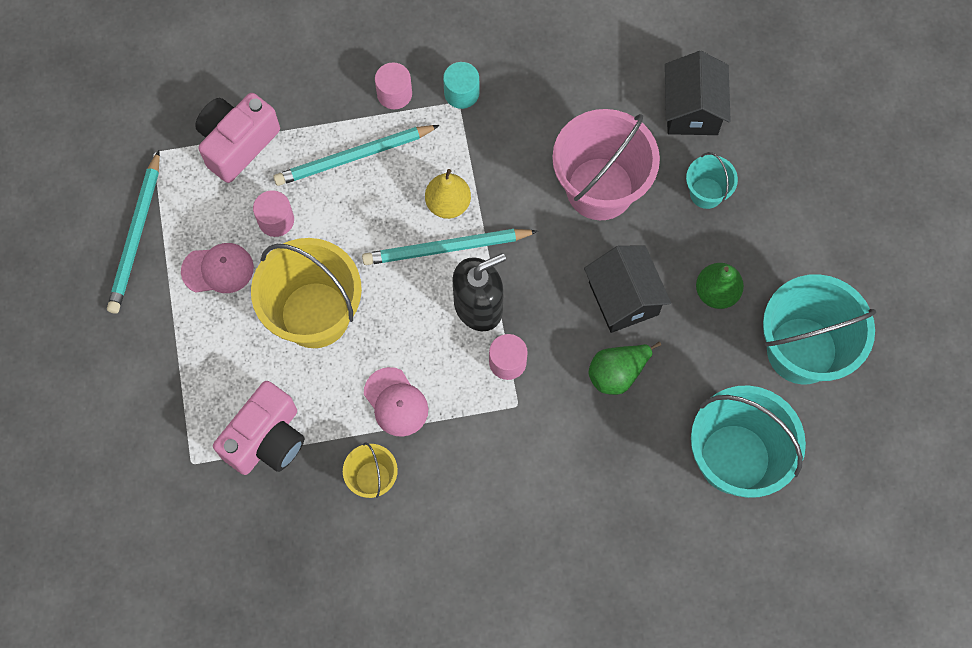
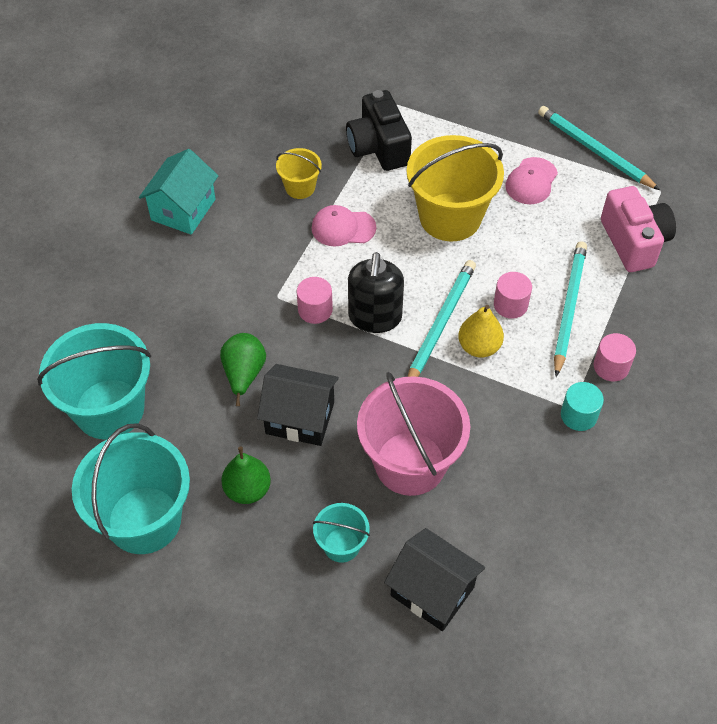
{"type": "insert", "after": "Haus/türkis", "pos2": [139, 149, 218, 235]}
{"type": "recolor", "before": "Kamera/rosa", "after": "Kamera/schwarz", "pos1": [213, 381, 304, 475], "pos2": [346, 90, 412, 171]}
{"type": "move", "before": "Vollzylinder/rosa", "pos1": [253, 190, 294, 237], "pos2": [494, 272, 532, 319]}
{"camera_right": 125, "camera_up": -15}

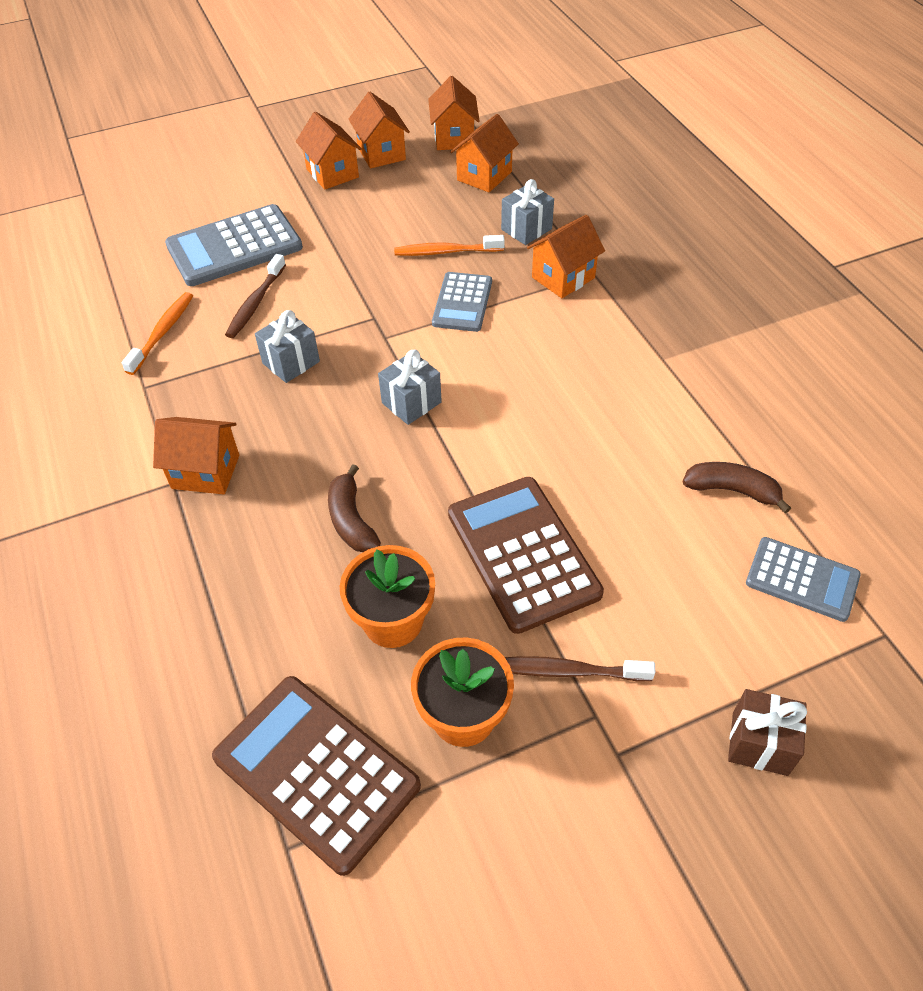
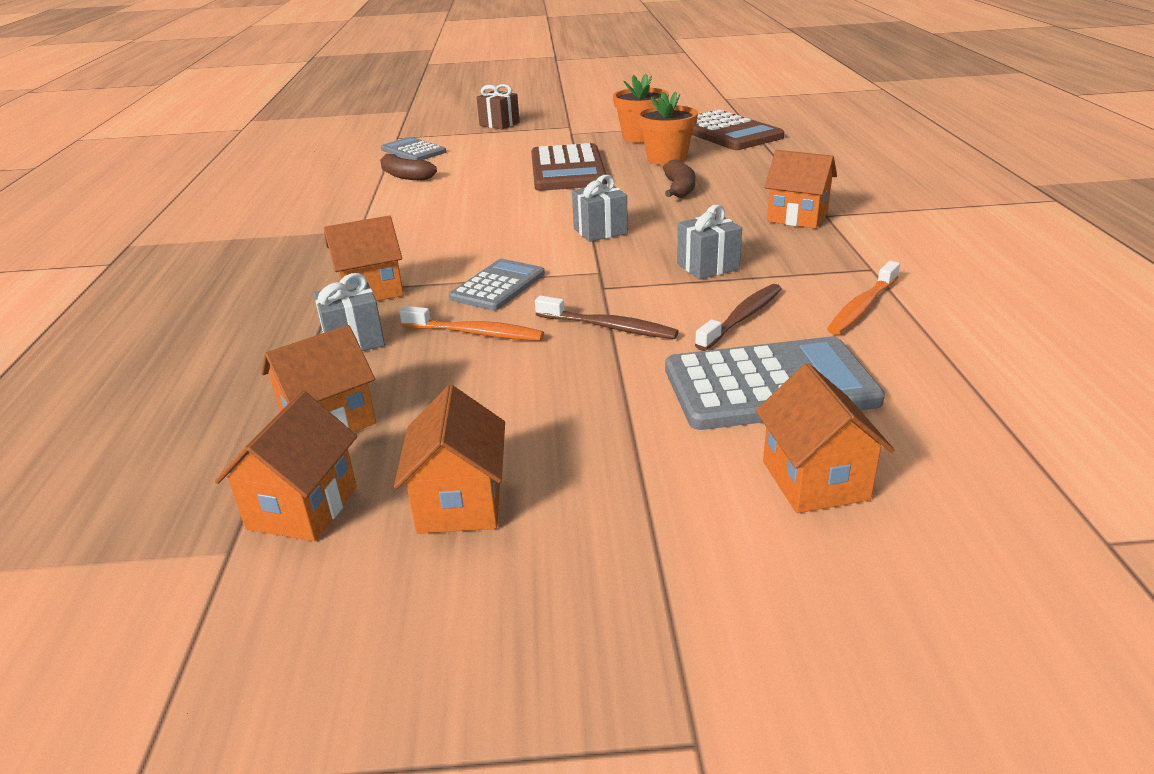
{"type": "move", "before": "Zahnbürste/braun", "pos1": [505, 656, 655, 682], "pos2": [535, 296, 679, 339]}
{"type": "move", "before": "Haus/orange", "pos1": [296, 112, 362, 190], "pos2": [756, 363, 894, 513]}
{"camera_right": -160, "camera_up": -20}

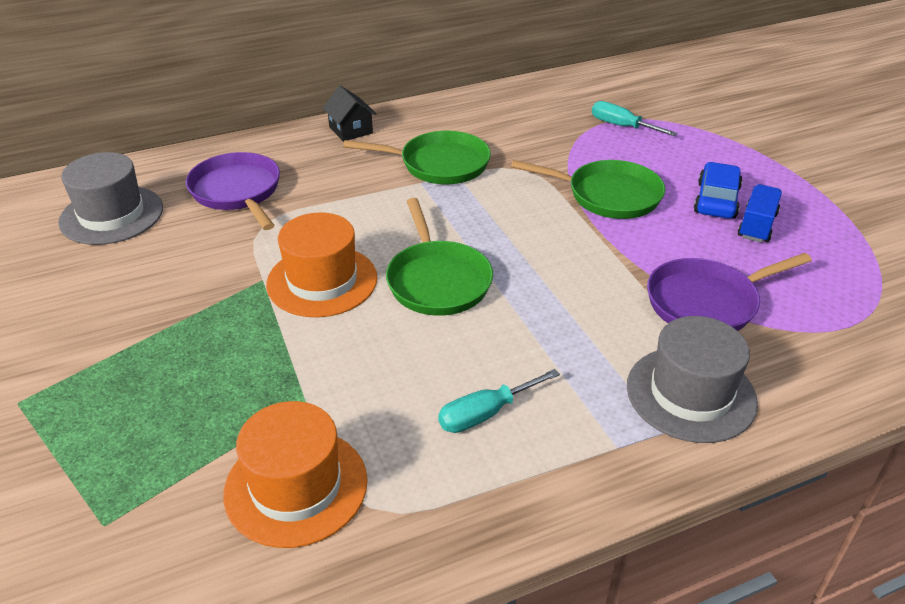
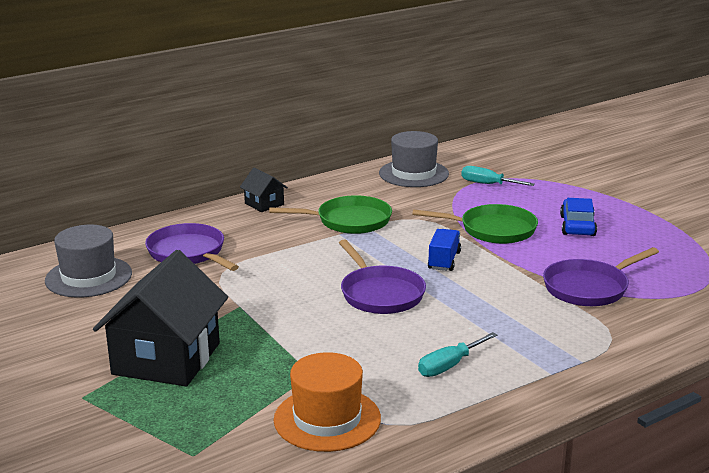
{"type": "insert", "after": "Haus/schwarz", "pos2": [93, 250, 228, 386]}
{"type": "recolor", "before": "Pfanne/grün", "after": "Pfanne/lila", "pos1": [386, 198, 493, 316], "pos2": [339, 239, 426, 314]}
{"type": "move", "before": "Hut/grau", "pos1": [627, 316, 758, 443], "pos2": [379, 131, 449, 187]}
{"type": "move", "before": "Lastwagen/blau", "pos1": [738, 184, 782, 243], "pos2": [428, 229, 461, 271]}
{"type": "delete", "before": "Hut/orange", "pos1": [266, 212, 377, 317]}
{"camera_right": -10, "camera_up": -15}

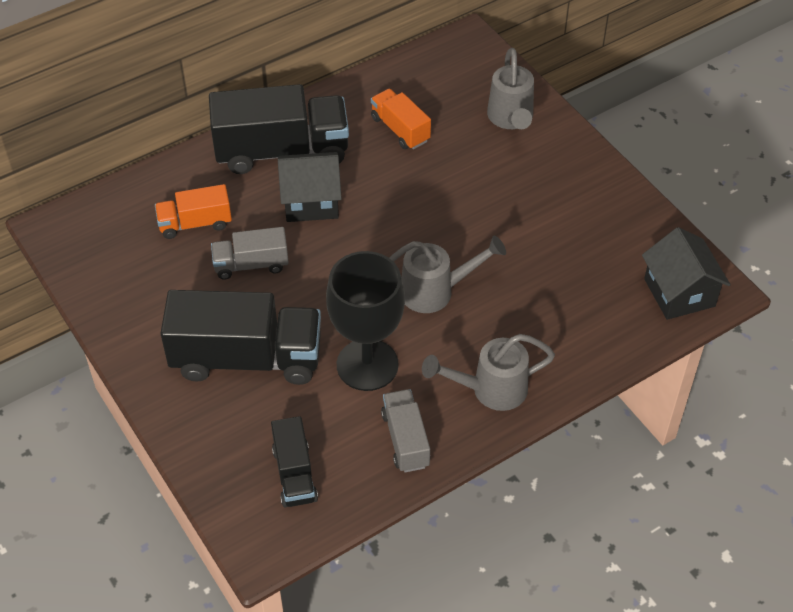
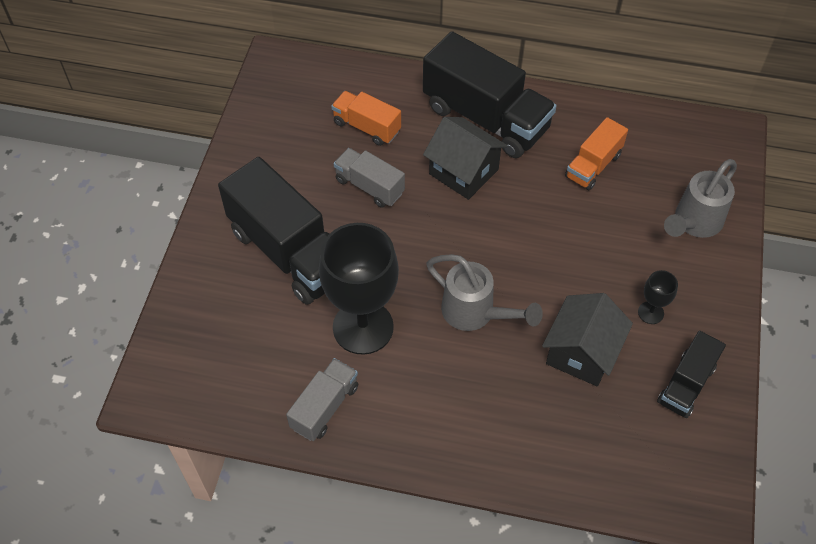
{"type": "move", "before": "Haus/schwarz", "pos1": [642, 227, 731, 320], "pos2": [542, 293, 633, 387]}
{"type": "rotate", "before": "Lastwagen/orange", "pos1": [371, 89, 431, 149], "pos2": [565, 117, 628, 190], "turn": -150}
{"type": "insert", "after": "Kelch/schwarz", "pos2": [638, 270, 678, 324]}
{"type": "move", "before": "Lastwagen/schwarz", "pos1": [271, 416, 318, 507], "pos2": [657, 331, 726, 418]}
{"type": "delete", "before": "Gießkanne/grau", "pos1": [422, 334, 555, 411]}
{"camera_right": 45, "camera_up": 5}

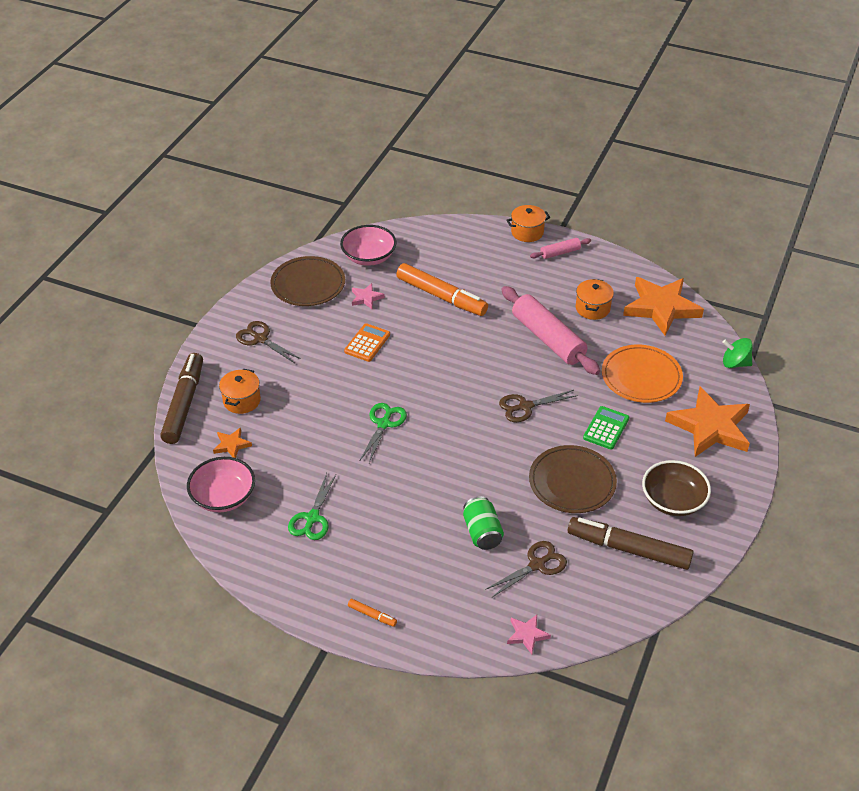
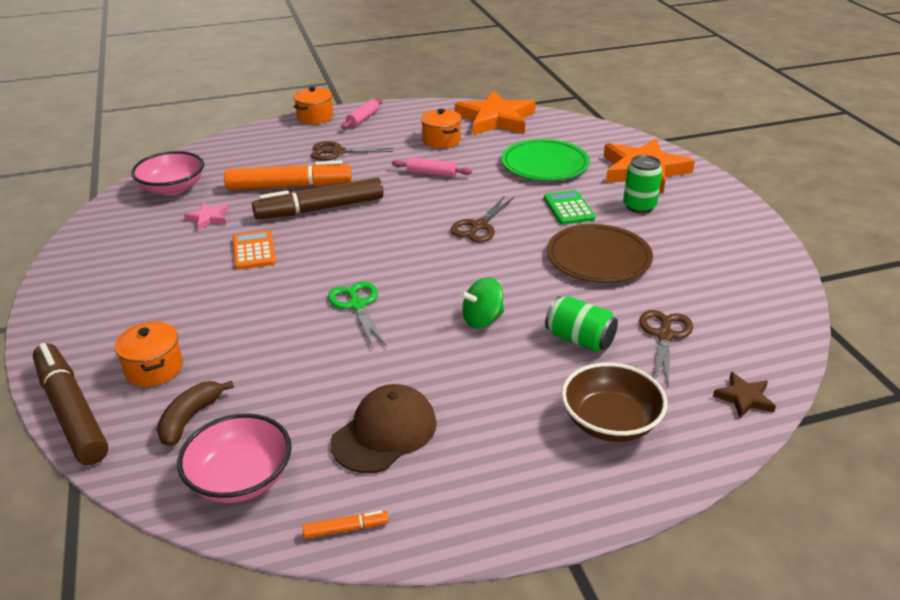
{"type": "replace", "before": "Stern/orange", "after": "Banane/braun", "pos1": [213, 428, 252, 458], "pos2": [157, 381, 234, 446]}
{"type": "move", "before": "Filzstift/braun", "pos1": [568, 517, 694, 570], "pos2": [252, 177, 384, 219]}
{"type": "move", "before": "Filzstift/orange", "pos1": [348, 599, 397, 627], "pos2": [302, 510, 389, 539]}
{"type": "move", "before": "Schere/braun", "pos1": [236, 321, 301, 363], "pos2": [311, 141, 394, 161]}
{"type": "replace", "before": "Schere/grün", "after": "Kappe/braun", "pos1": [288, 473, 336, 540], "pos2": [330, 384, 437, 473]}
{"type": "resize", "before": "Nudelholz/rosa", "pos1": [501, 286, 600, 375], "pos2": [392, 157, 472, 177], "scale": 0.49}
{"type": "move", "before": "Kreisel/grün", "pos1": [722, 338, 753, 368], "pos2": [460, 277, 504, 328]}
{"type": "recolor", "before": "Teller/orange", "after": "Teller/grün", "pos1": [602, 345, 683, 403], "pos2": [501, 139, 590, 181]}
{"type": "move", "before": "Schüssel/braun", "pos1": [642, 460, 711, 516], "pos2": [561, 363, 667, 442]}
{"type": "insert", "after": "Dose/grün", "pos2": [623, 155, 662, 213]}
{"type": "recolor", "before": "Stern/rosa", "after": "Stern/braun", "pos1": [507, 615, 551, 654], "pos2": [713, 372, 776, 418]}
{"type": "delete", "before": "Teller/braun", "pos1": [270, 256, 345, 306]}
{"camera_right": -40, "camera_up": -10}

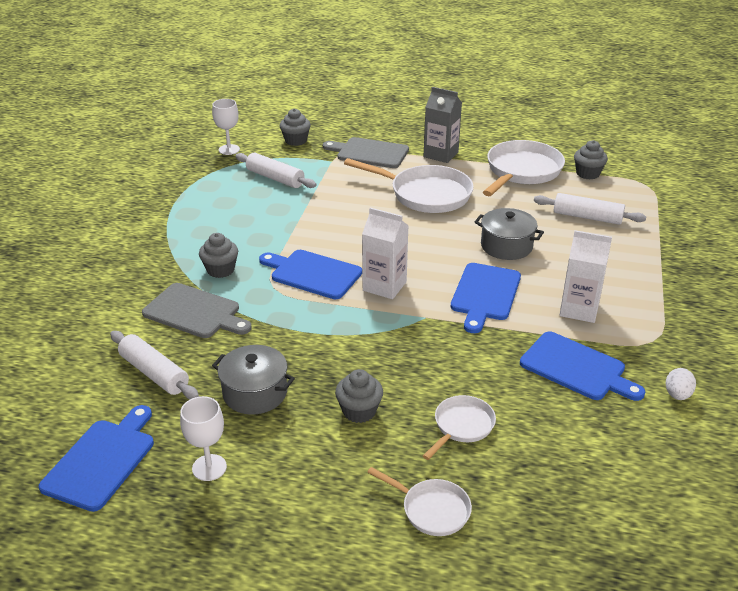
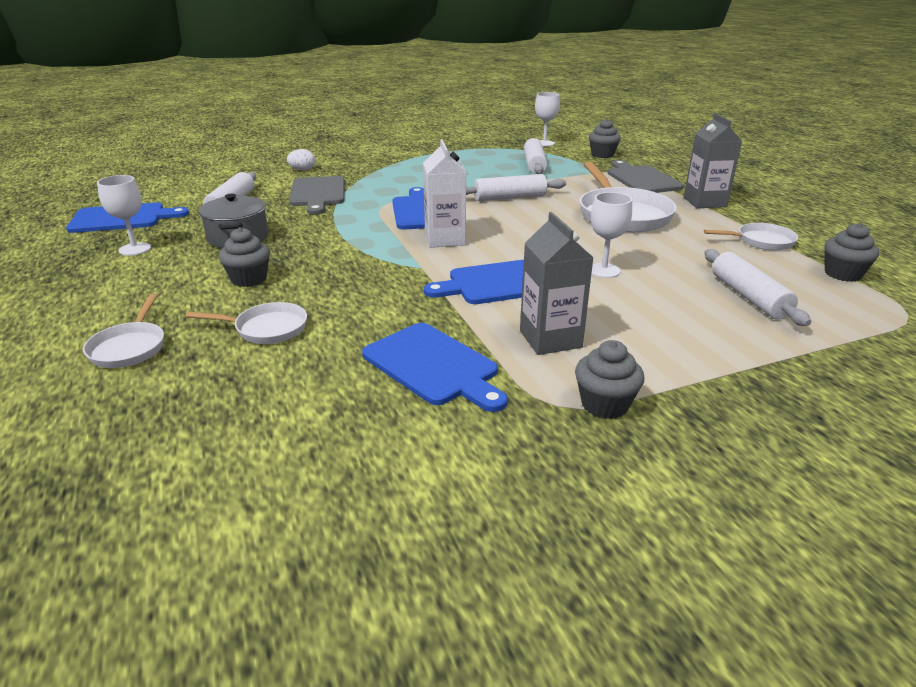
{"type": "move", "before": "Ei/weiß", "pos1": [666, 368, 696, 400], "pos2": [287, 149, 315, 171]}
{"type": "rotate", "before": "Schneidebrett/blau", "pos1": [520, 331, 645, 401], "pos2": [362, 323, 508, 412], "turn": -45}
{"type": "insert", "after": "Nudelholz/weiß", "pos2": [466, 174, 566, 201]}
{"type": "recolor", "before": "Getränkekarton/weiß", "after": "Getränkekarton/grau", "pos1": [560, 230, 612, 323], "pos2": [520, 212, 594, 355]}
{"type": "move", "before": "Muffin/grau", "pos1": [199, 233, 238, 278], "pos2": [575, 340, 644, 419]}
{"type": "replace", "before": "Kochtopf/grau", "after": "Kelch/weiß", "pos1": [474, 208, 544, 260], "pos2": [591, 192, 632, 278]}
{"type": "resize", "before": "Pfanne/weiß", "pos1": [483, 140, 565, 196], "pos2": [704, 223, 798, 251], "scale": 0.54}
{"camera_right": 55, "camera_up": -5}

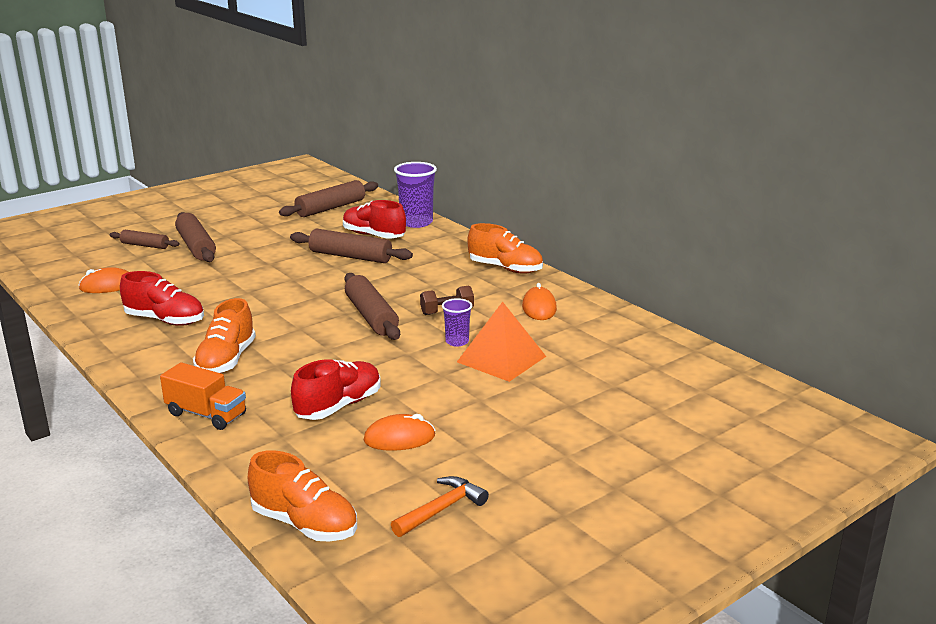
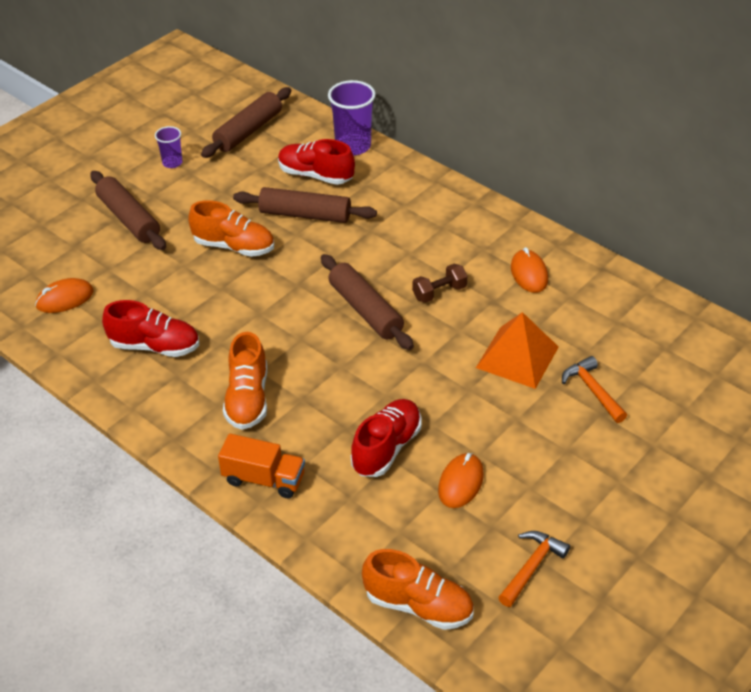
{"type": "move", "before": "Becher/lila", "pos1": [442, 298, 472, 347], "pos2": [155, 126, 183, 168]}
{"type": "move", "before": "Schuh/orange", "pos1": [467, 223, 543, 274], "pos2": [188, 200, 274, 257]}
{"type": "rotate", "before": "Computermaus/orange", "pos1": [363, 414, 435, 451], "pos2": [438, 453, 484, 508], "turn": -45}
{"type": "insert", "after": "Hammer/orange", "pos2": [562, 356, 627, 423]}
{"type": "delete", "before": "Nudelholz/braun", "pos1": [110, 230, 180, 249]}
{"camera_right": -10, "camera_up": 20}

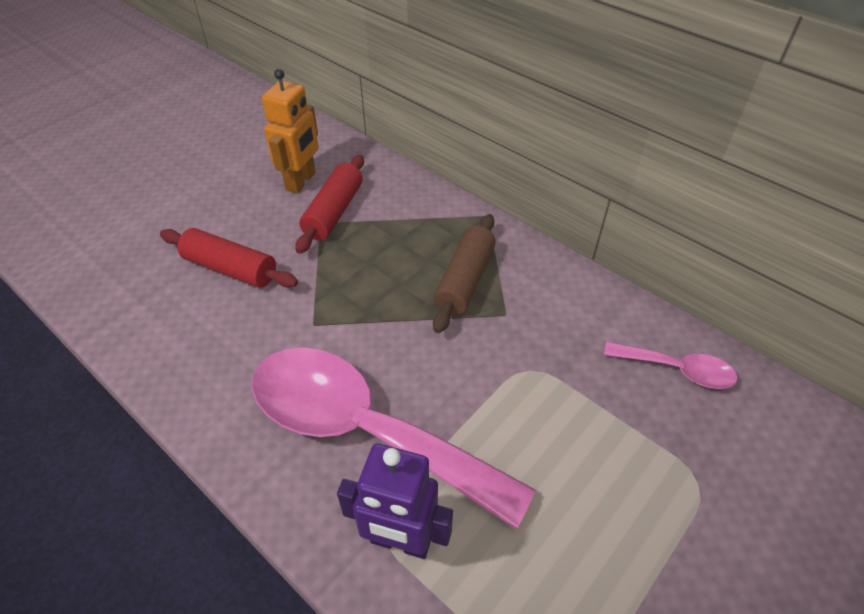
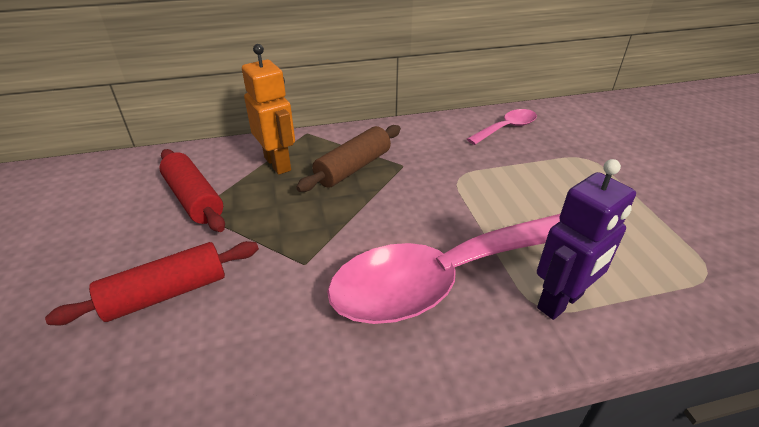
{"type": "move", "before": "Roboter/orange", "pos1": [262, 69, 319, 193], "pos2": [242, 44, 295, 175]}
{"type": "rotate", "before": "Nudelholz/braun", "pos1": [433, 214, 496, 333], "pos2": [296, 125, 401, 192], "turn": 75}
{"camera_right": -55, "camera_up": -10}

